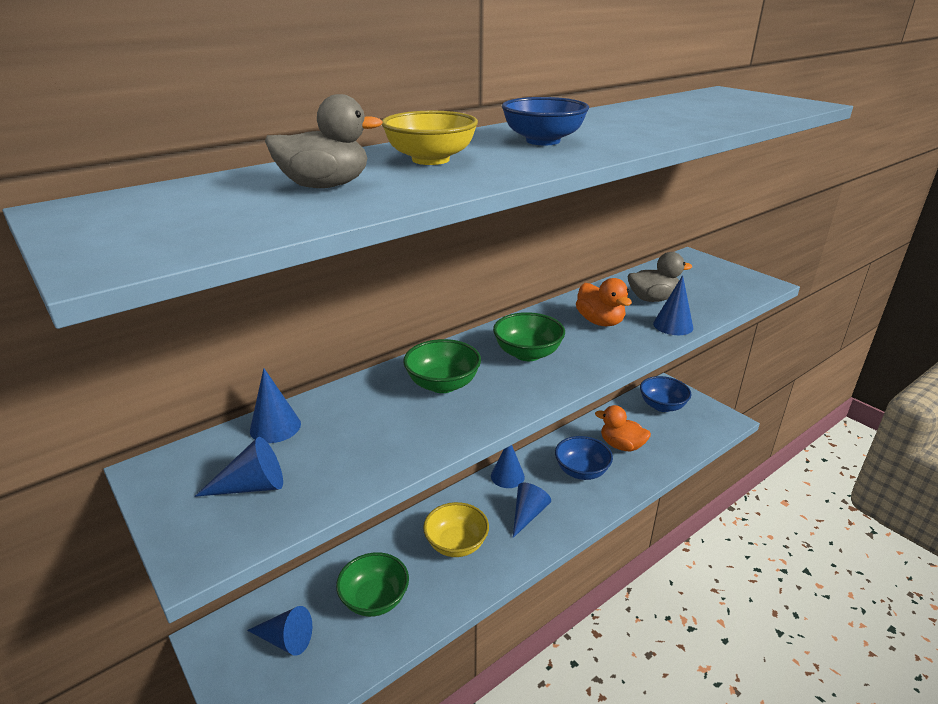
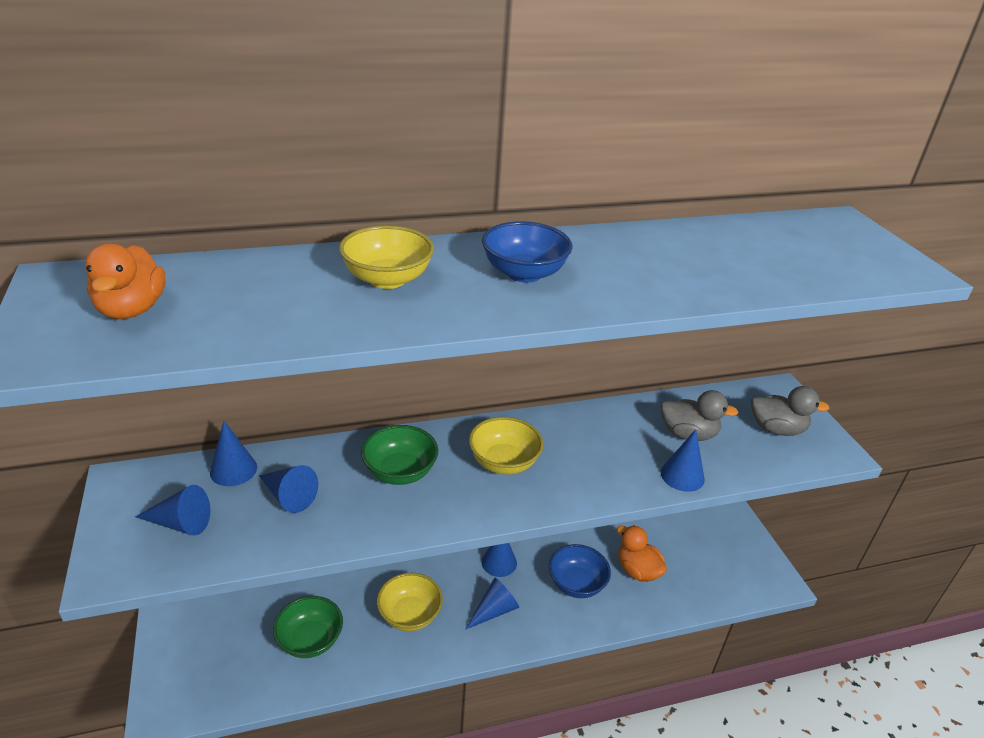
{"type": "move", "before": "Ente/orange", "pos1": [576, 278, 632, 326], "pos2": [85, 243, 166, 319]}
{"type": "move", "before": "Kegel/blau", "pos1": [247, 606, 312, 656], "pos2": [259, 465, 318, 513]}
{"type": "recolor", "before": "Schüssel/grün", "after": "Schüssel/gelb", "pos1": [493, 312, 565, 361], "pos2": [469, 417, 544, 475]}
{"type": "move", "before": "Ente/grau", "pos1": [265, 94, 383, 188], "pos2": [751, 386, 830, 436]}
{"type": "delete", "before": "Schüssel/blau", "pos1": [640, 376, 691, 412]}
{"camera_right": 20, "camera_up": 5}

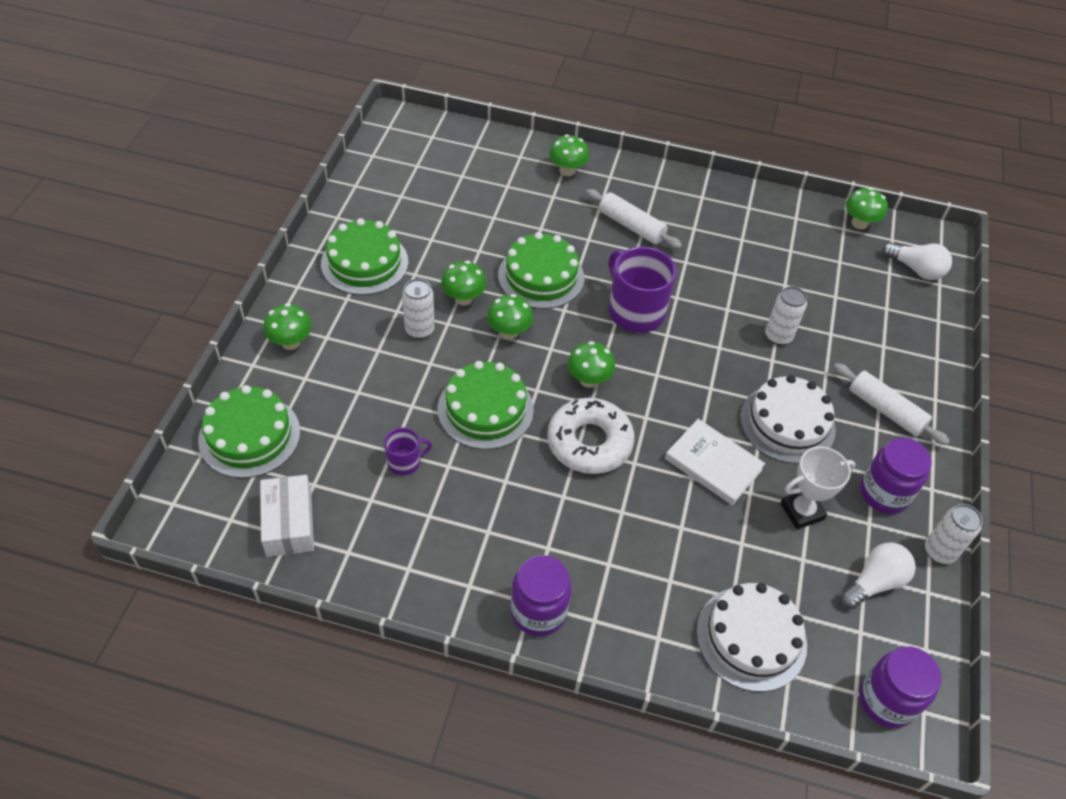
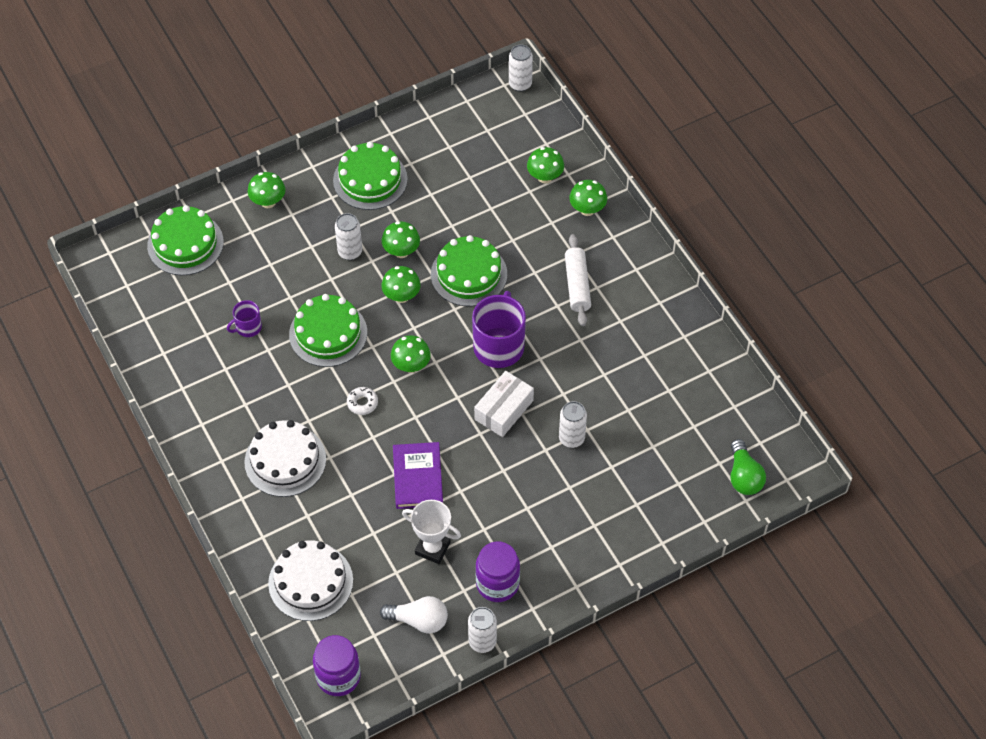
{"type": "rotate", "before": "Tasse/lila", "pos1": [384, 427, 432, 475], "pos2": [227, 300, 262, 337], "turn": 120}
{"type": "move", "before": "Kuchen/weiß", "pos1": [740, 375, 836, 464], "pos2": [244, 420, 326, 497]}
{"type": "resize", "before": "Donut/weiß", "pos1": [547, 398, 634, 474], "pos2": [347, 387, 378, 415], "scale": 0.44}
{"type": "recolor", "before": "Buch/weiß", "after": "Buch/lila", "pos1": [665, 419, 765, 505], "pos2": [393, 442, 443, 509]}
{"type": "move", "before": "Schachtel/weiß", "pos1": [260, 475, 314, 557], "pos2": [474, 371, 534, 437]}
{"type": "insert", "after": "Dose/weiß", "pos2": [509, 44, 533, 92]}
{"type": "move", "before": "Pilz/grün", "pos1": [846, 187, 888, 230], "pos2": [527, 147, 564, 184]}
{"type": "recolor", "before": "Glühbirne/weiß", "after": "Glühbirne/grün", "pos1": [882, 242, 952, 280], "pos2": [731, 439, 766, 495]}
{"type": "delete", "before": "Einmachglas/lila", "pos1": [511, 555, 571, 637]}
{"type": "delete", "before": "Nudelholz/weiß", "pos1": [833, 363, 950, 445]}
{"camera_right": 50, "camera_up": 5}

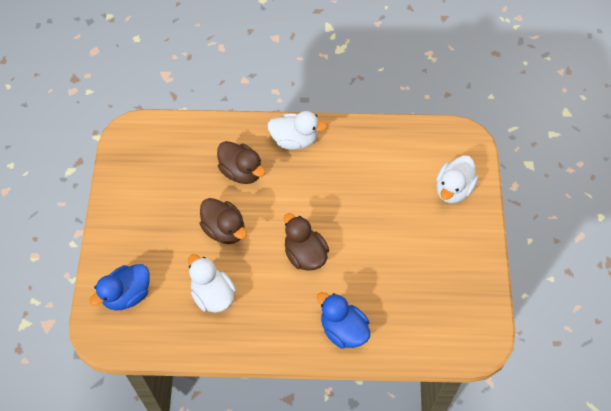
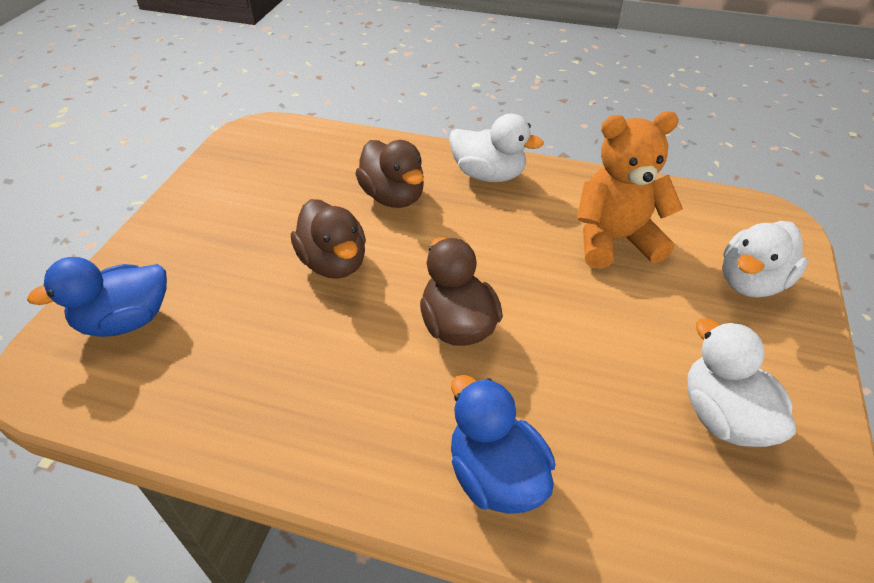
{"type": "insert", "after": "Teddybär/orange", "pos2": [577, 111, 683, 269]}
{"type": "move", "before": "Ente/weiß", "pos1": [188, 254, 236, 313], "pos2": [687, 319, 796, 447]}
{"camera_right": 15, "camera_up": -15}

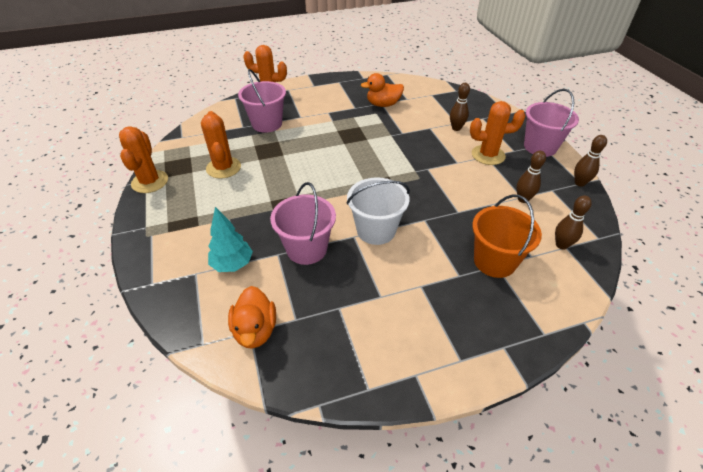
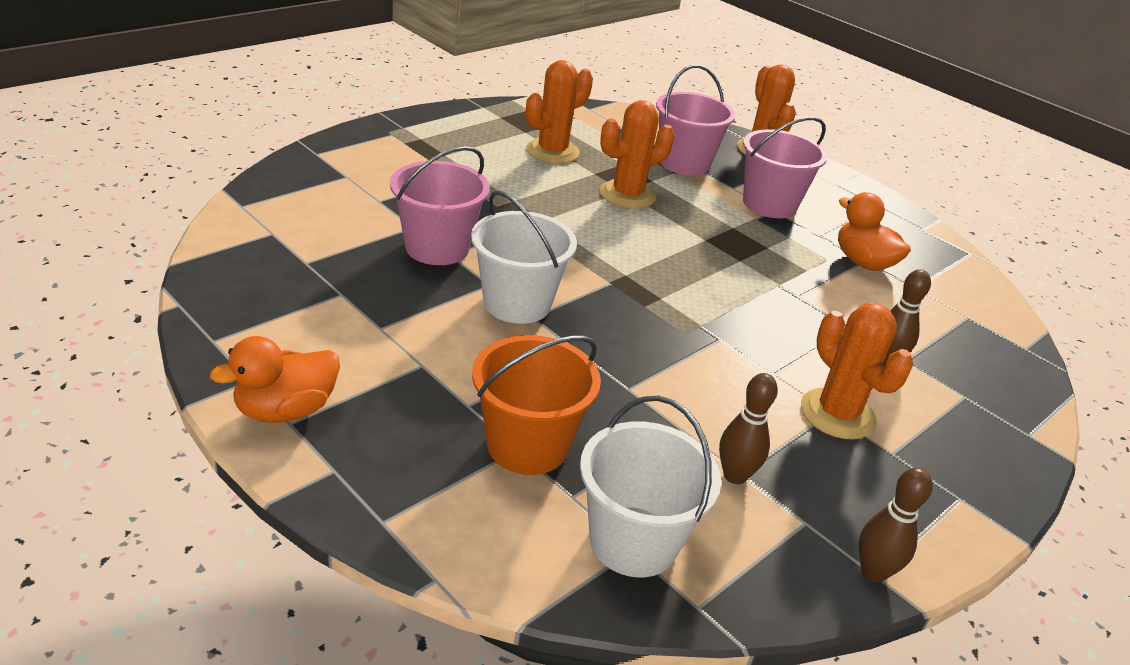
{"type": "move", "before": "Ente/orange", "pos1": [228, 286, 276, 349], "pos2": [210, 336, 340, 423]}
{"type": "replace", "before": "Bowlingkegel/braun", "after": "Eimer/weiß", "pos1": [555, 195, 592, 250], "pos2": [580, 396, 721, 577]}
{"type": "move", "before": "Kaktus/orange", "pos1": [119, 126, 168, 193], "pos2": [600, 100, 675, 209]}
{"type": "move", "before": "Eimer/rosa", "pos1": [524, 89, 579, 157], "pos2": [743, 117, 828, 218]}
{"type": "delete", "before": "Baum/türkis", "pos1": [208, 207, 253, 272]}
{"camera_right": 60, "camera_up": -10}

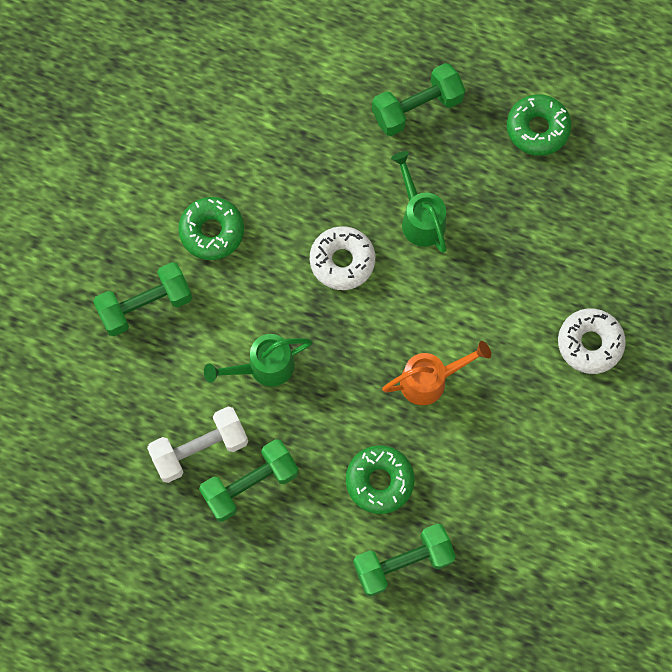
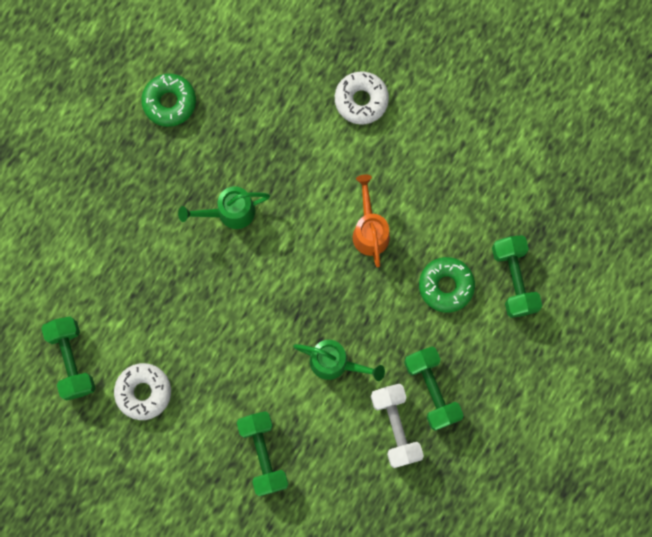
{"type": "move", "before": "Hantel/grün", "pos1": [372, 63, 465, 136], "pos2": [41, 317, 95, 400]}
{"type": "move", "before": "Donut/weiß", "pos1": [310, 226, 375, 290], "pos2": [114, 363, 171, 420]}
{"type": "rotate", "before": "Gießkanne/grün", "pos1": [204, 334, 312, 386], "pos2": [293, 340, 385, 381], "turn": -60}
{"type": "delete", "before": "Donut/grün", "pos1": [178, 197, 244, 260]}
{"camera_right": -80, "camera_up": 5}

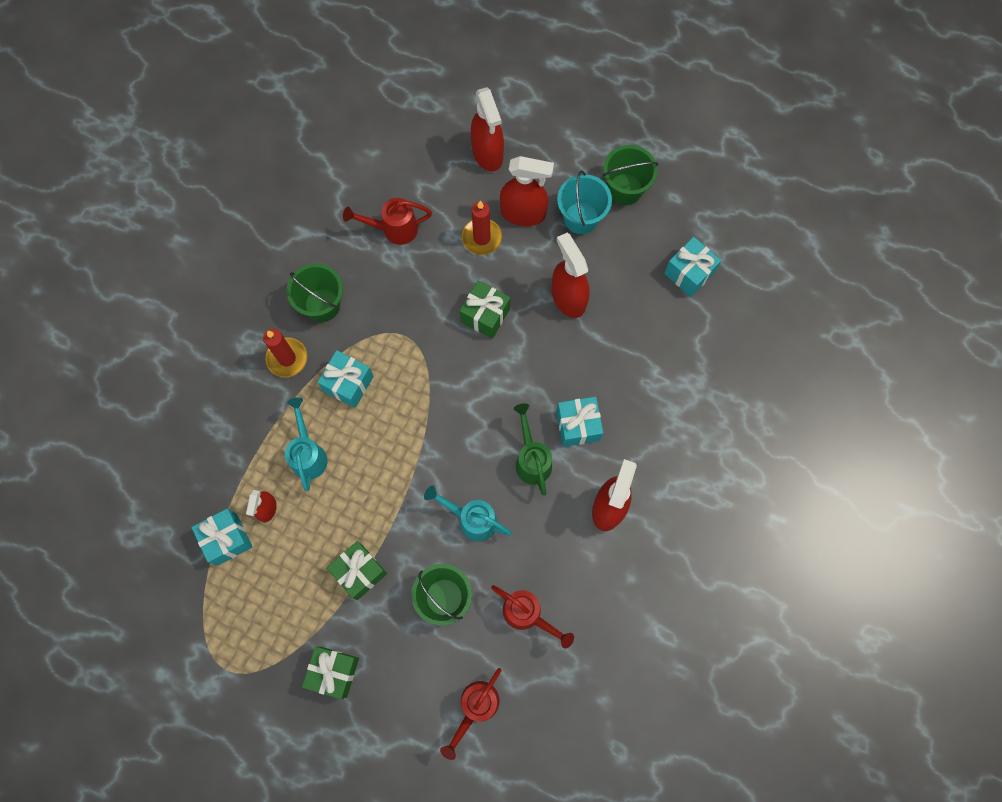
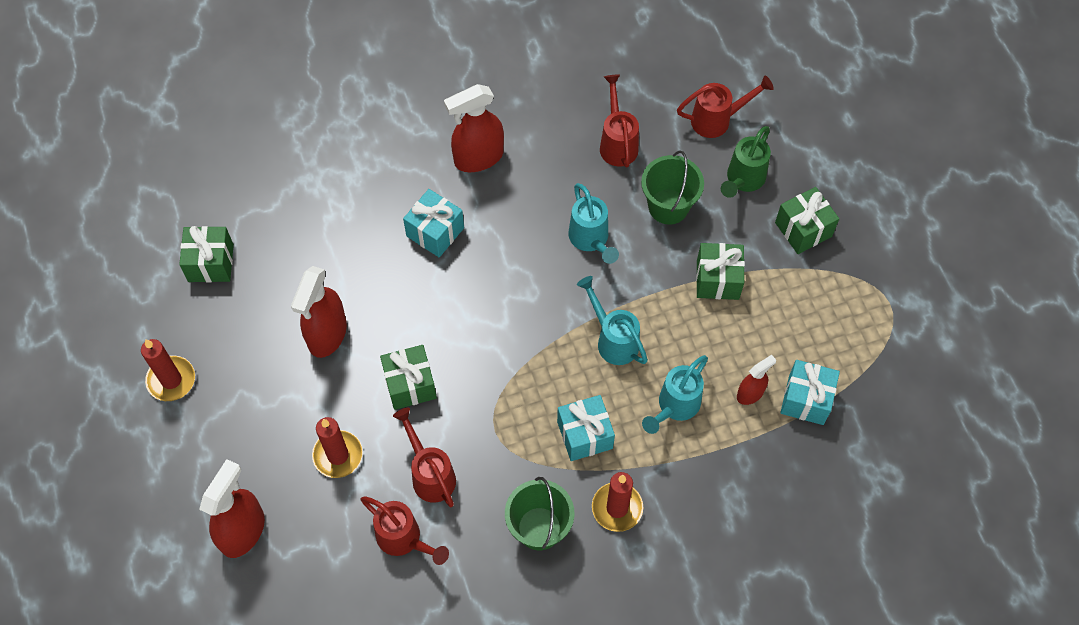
{"type": "replace", "before": "Eimer/grün", "after": "Kerze/rot", "pos1": [603, 145, 658, 205], "pos2": [141, 339, 195, 401]}
{"type": "recolor", "before": "Geschenk/türkis", "after": "Geschenk/grün", "pos1": [664, 237, 721, 297], "pos2": [179, 226, 234, 282]}
{"type": "insert", "after": "Gießkanne/rot", "pos2": [393, 408, 456, 507]}
{"type": "insert", "after": "Gießkanne/türkis", "pos2": [577, 276, 648, 365]}
{"type": "move", "before": "Gießkanne/grün", "pos1": [514, 403, 552, 496], "pos2": [721, 126, 771, 198]}
{"type": "delete", "before": "Sprühflasche/rot", "pos1": [500, 156, 554, 226]}
{"type": "delete", "before": "Eimer/türkis", "pos1": [557, 171, 612, 234]}
{"camera_right": -135, "camera_up": -10}

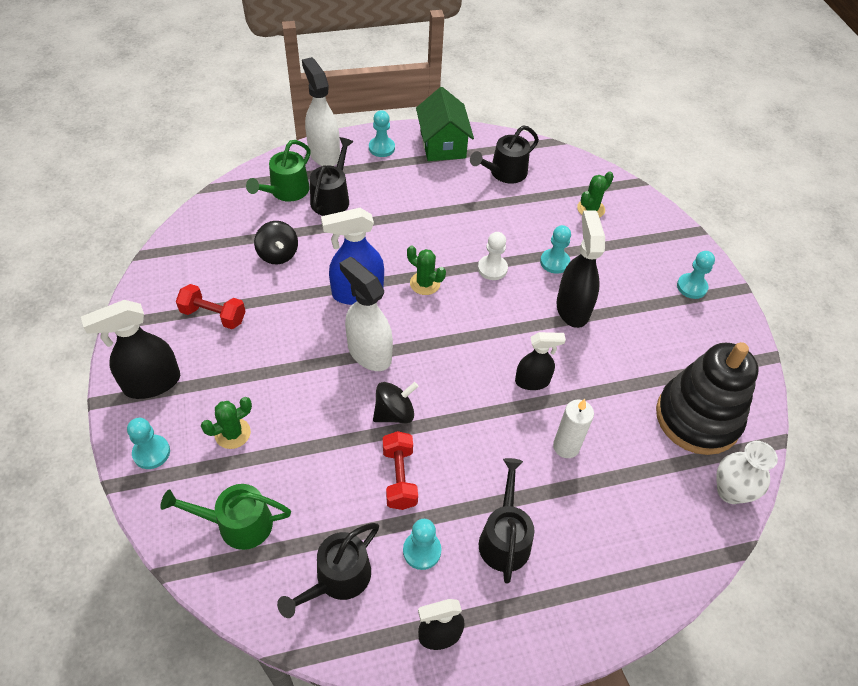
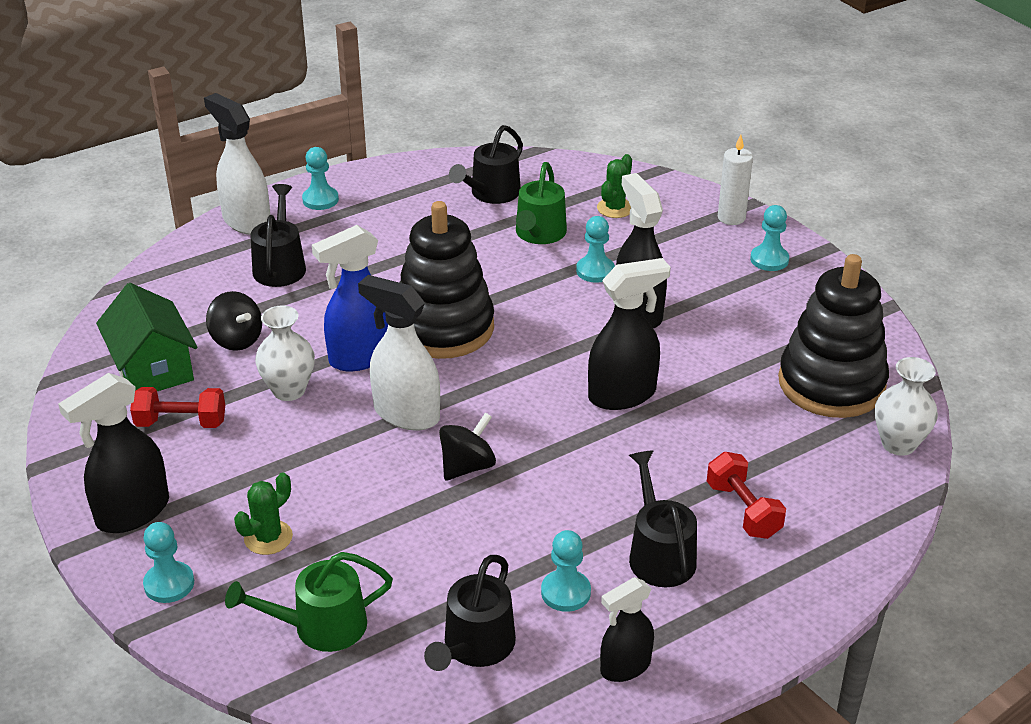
{"type": "move", "before": "Haus/grün", "pos1": [416, 87, 474, 161], "pos2": [96, 283, 197, 391]}
{"type": "insert", "after": "Vase/weiß", "pos2": [255, 305, 315, 401]}
{"type": "replace", "before": "Kaktus/grün", "after": "Stapelspielzeug/schwarz", "pos1": [407, 245, 446, 295], "pos2": [399, 201, 494, 359]}
{"type": "move", "before": "Gießkanne/grün", "pos1": [246, 140, 311, 202], "pos2": [516, 162, 567, 244]}
{"type": "resize", "before": "Sprühflasche/schwarz", "pos1": [515, 332, 566, 390], "pos2": [588, 258, 671, 410], "scale": 1.56}
{"type": "move", "before": "Hantel/rot", "pos1": [383, 431, 418, 510], "pos2": [707, 452, 786, 539]}
{"type": "move", "before": "Kerze/weiß", "pos1": [553, 399, 594, 458], "pos2": [718, 135, 753, 225]}
{"type": "delete", "before": "Bauer/weiß", "pos1": [478, 232, 508, 280]}
{"camera_right": -15, "camera_up": -15}

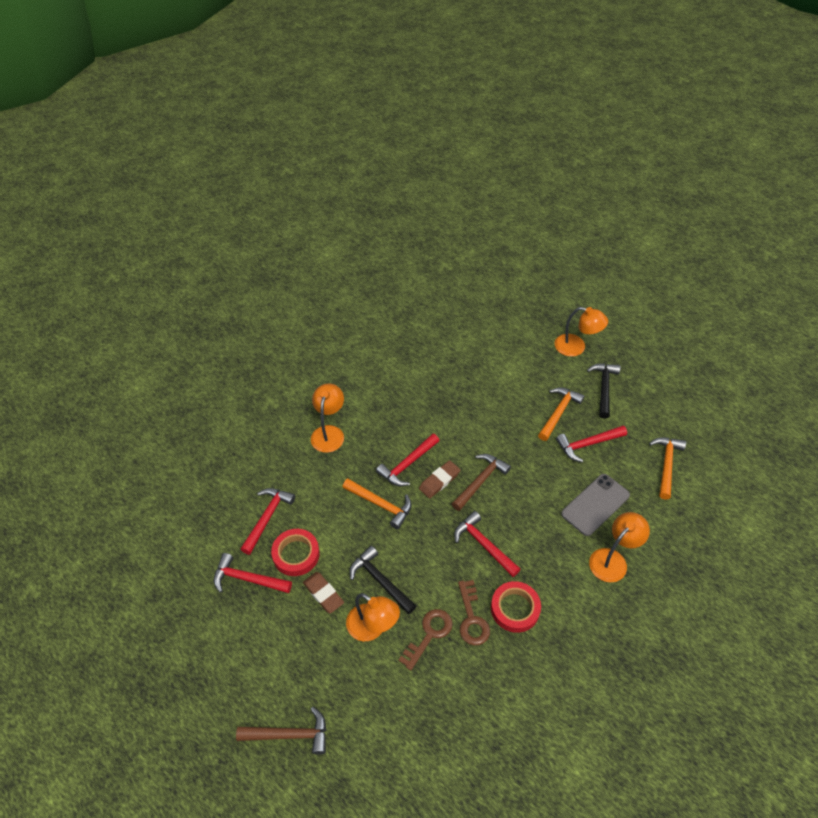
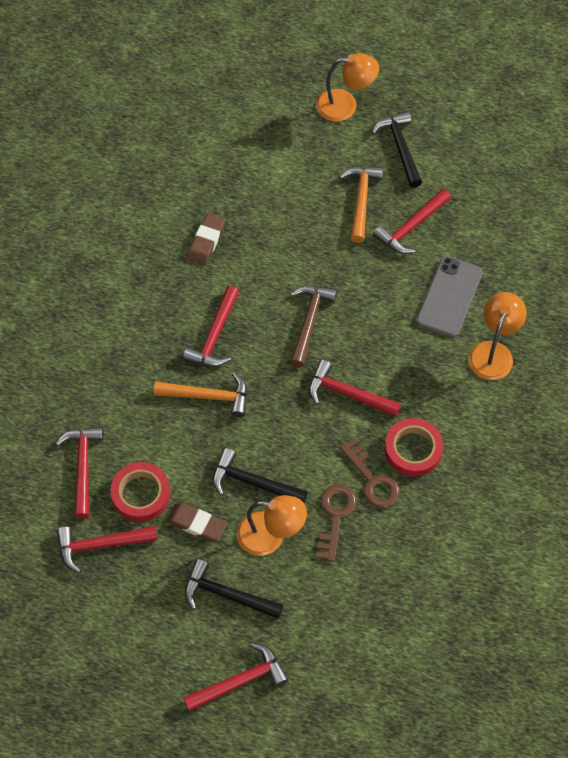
{"type": "recolor", "before": "Hammer/braun", "after": "Hammer/rot", "pos1": [236, 707, 326, 755], "pos2": [183, 643, 289, 712]}
{"type": "insert", "after": "Hammer/schwarz", "pos2": [185, 559, 283, 619]}
{"type": "move", "before": "Radiergummi/braun", "pos1": [419, 460, 460, 498], "pos2": [187, 213, 226, 265]}
{"type": "delete", "before": "Lampe/orange", "pos1": [311, 384, 344, 453]}
{"type": "delete", "before": "Hammer/orange", "pos1": [649, 437, 686, 500]}
{"camera_right": -25, "camera_up": 10}

